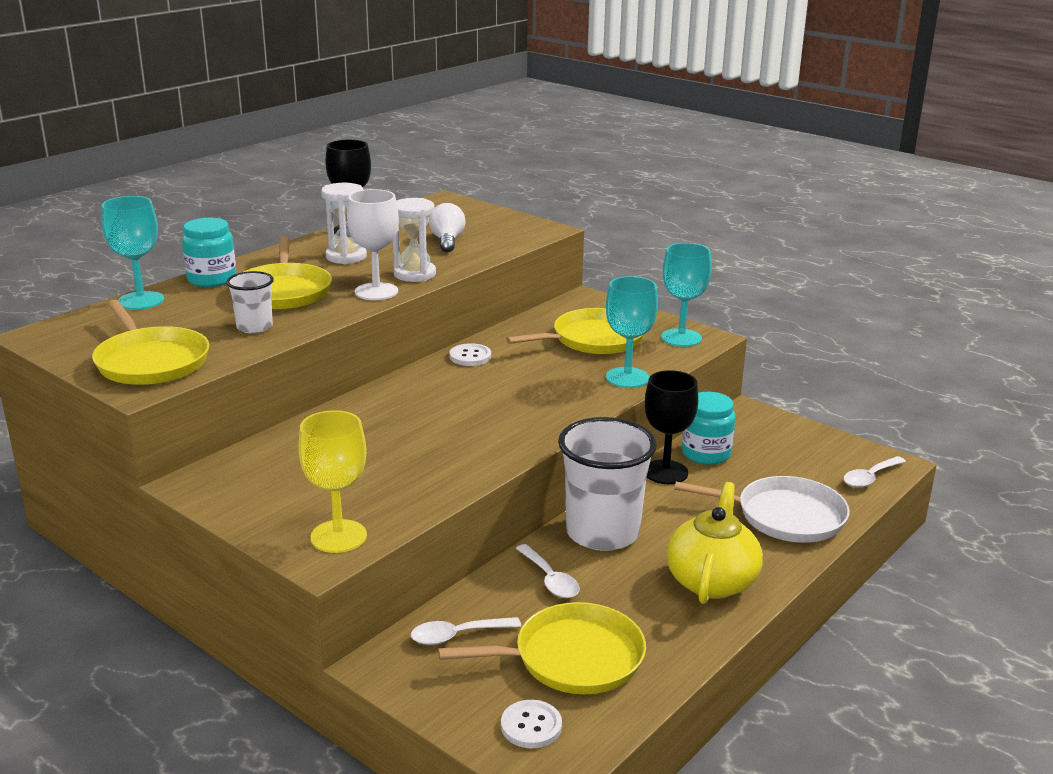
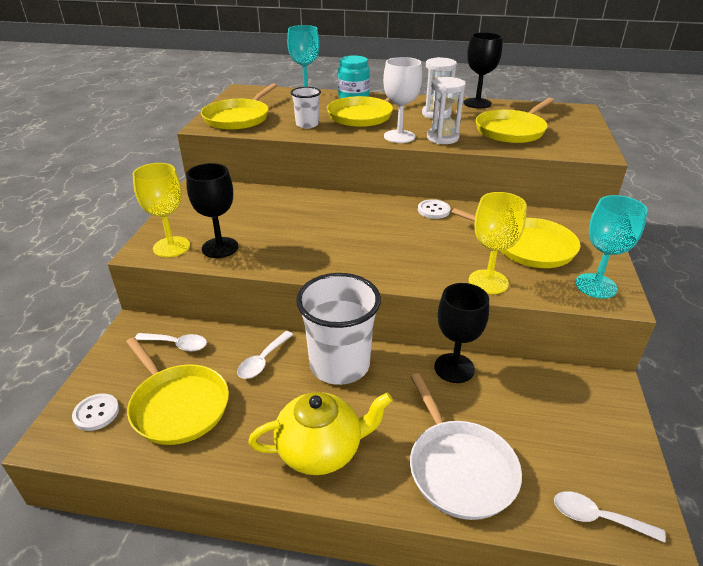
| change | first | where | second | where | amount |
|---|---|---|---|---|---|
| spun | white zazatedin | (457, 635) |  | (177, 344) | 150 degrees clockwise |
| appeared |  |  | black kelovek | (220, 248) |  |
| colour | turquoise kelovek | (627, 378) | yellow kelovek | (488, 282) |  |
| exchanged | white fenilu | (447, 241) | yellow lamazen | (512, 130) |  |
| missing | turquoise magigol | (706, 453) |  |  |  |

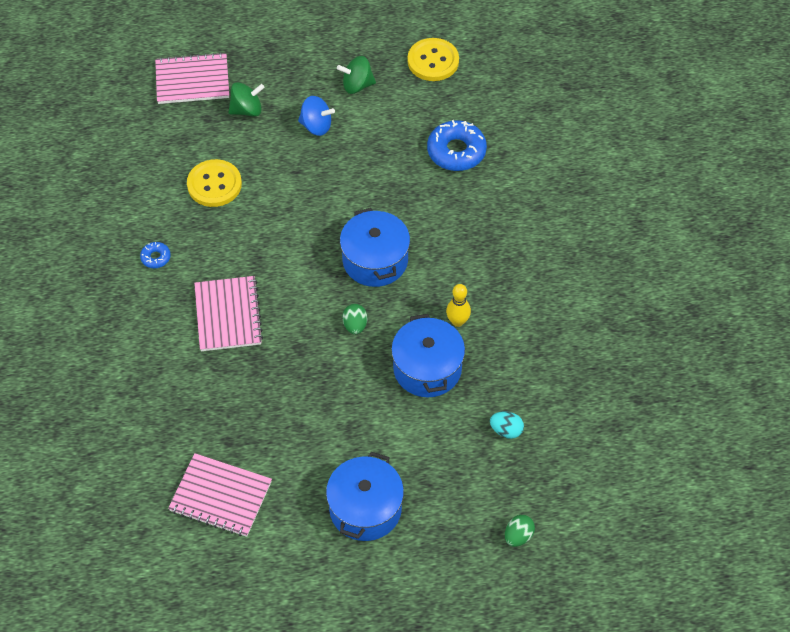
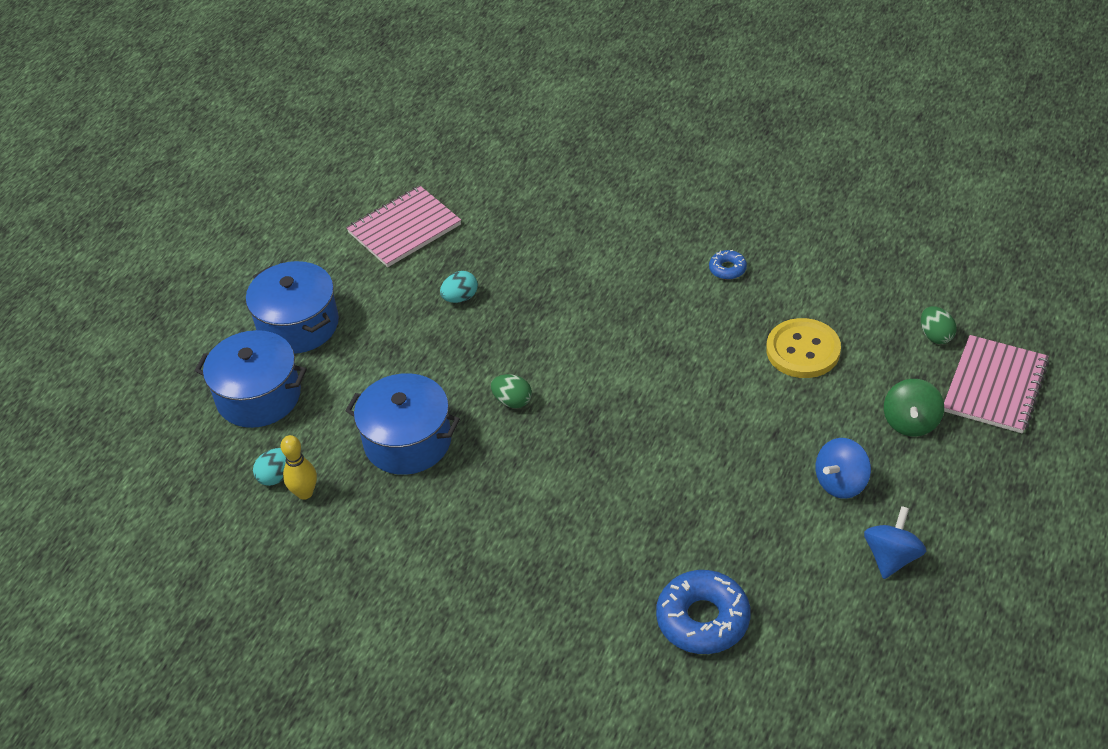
| change | first | where | second | where | amount |
|---|---|---|---|---|---|
| relocated | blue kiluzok | (375, 260) |  | (259, 396) |  |
| relocated | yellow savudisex | (457, 321) |  | (305, 493) |  |
| appeared |  |  | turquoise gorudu | (460, 298) |  |
| colour | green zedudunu | (357, 85) | blue zedudunu | (892, 557) |  |
| relocated | green gorudu | (518, 536) |  | (936, 336) |  |
| missing | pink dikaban | (228, 315) |  |  |  |
| missing | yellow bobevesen | (433, 61) |  |  |  |

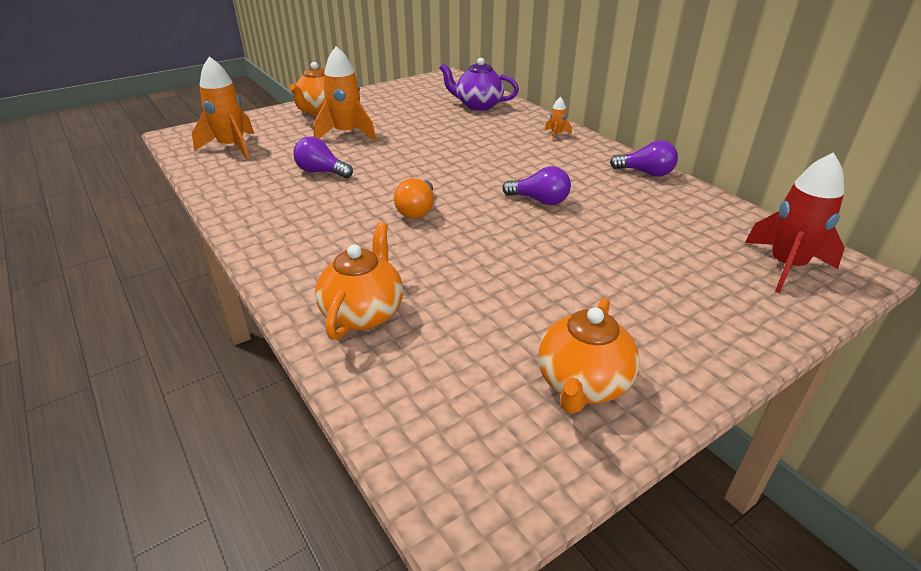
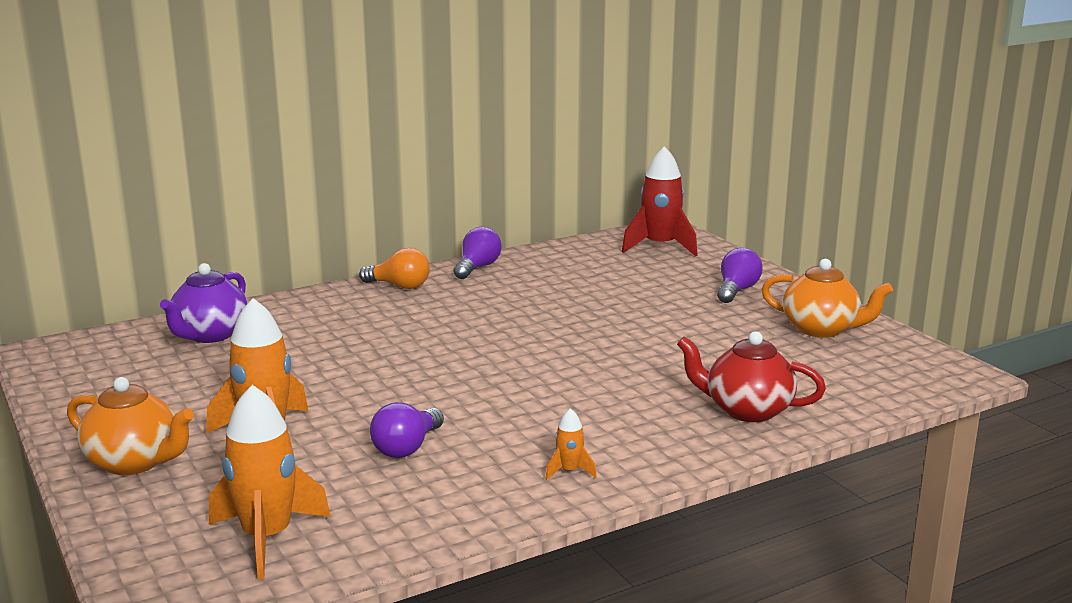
| change | first | where | second | where | amount |
|---|---|---|---|---|---|
| relocated | orange fenilu | (417, 210) |  | (399, 286) |  |
| relocated | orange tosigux | (556, 134) |  | (569, 471) |  |
| colour | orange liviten | (363, 313) | red liviten | (747, 410) |  |
| relocated | purple fenilu | (539, 200) |  | (736, 290) |  |

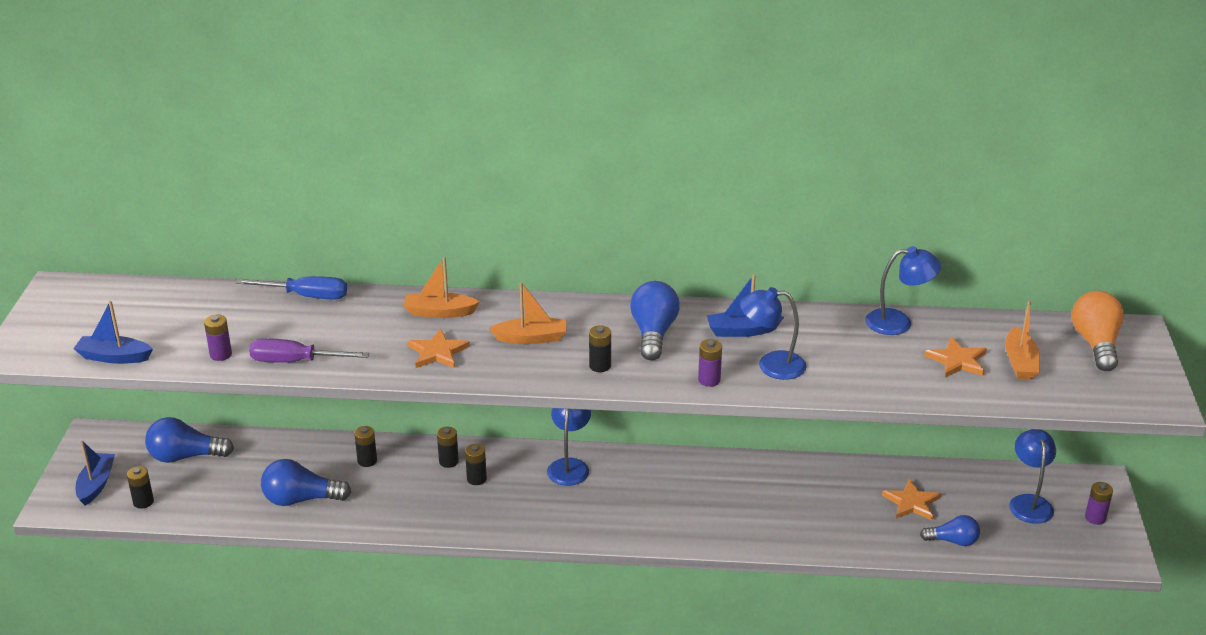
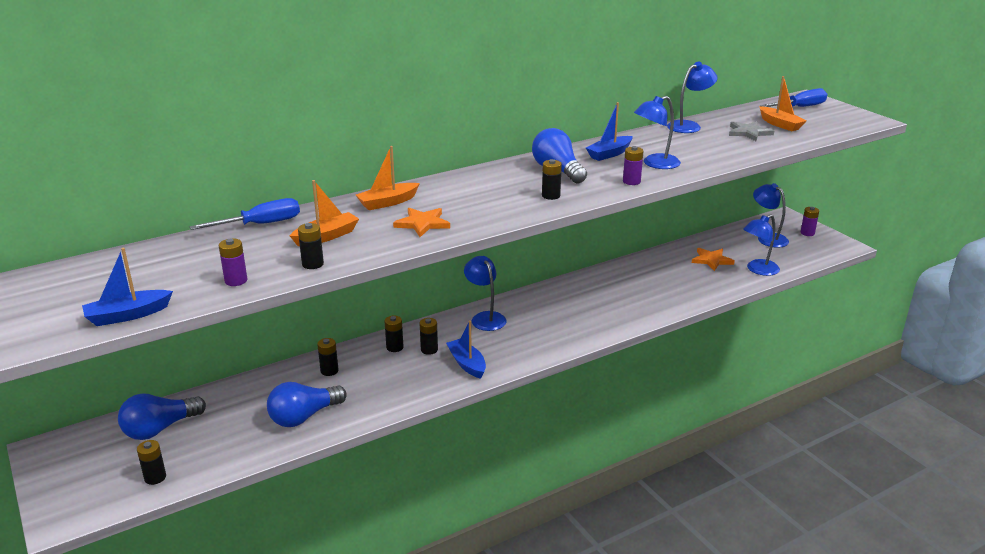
| change | first | where | second | where | amount |
|---|---|---|---|---|---|
| relocated | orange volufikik | (531, 338) |  | (326, 236) |  |
| exchanged | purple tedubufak | (295, 361) | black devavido | (312, 264) |  |
| relocated | blue volufikik | (96, 484) |  | (467, 364) |  |
| colour | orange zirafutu | (957, 360) | grey zirafutu | (749, 132) |  |
| exchanged | blue fenilu | (953, 541) | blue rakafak | (758, 270) |  |
| exchanged | orange fenilu | (1096, 344) | blue tedubufak | (800, 107) |  |

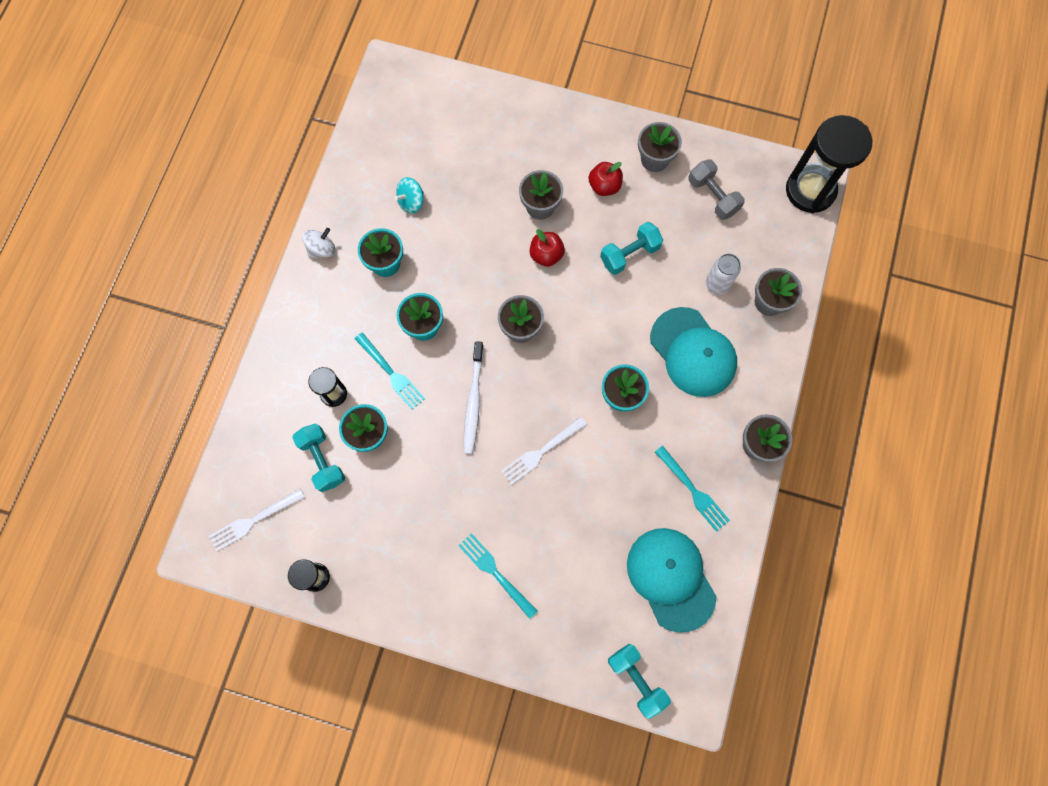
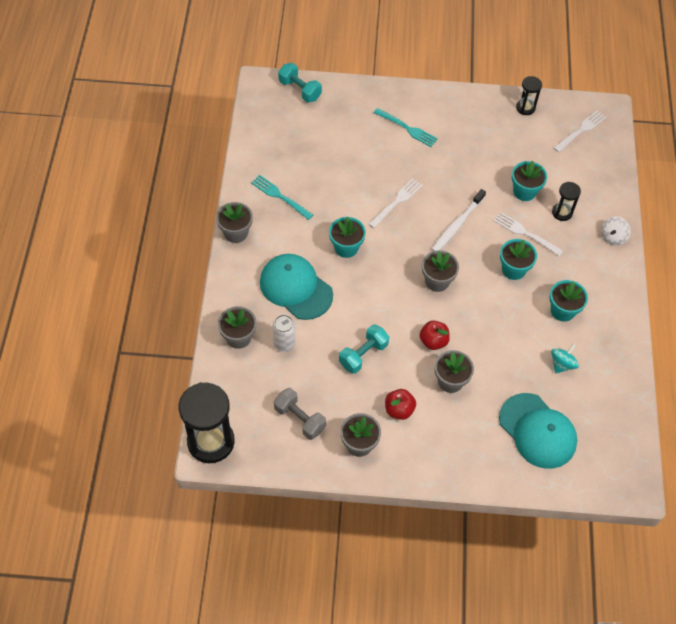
| change | first | where | second | where | amount |
|---|---|---|---|---|---|
| spun | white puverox | (473, 402) |  | (457, 225) | 135 degrees counterclockwise |
| colour | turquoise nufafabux | (391, 373) | white nufafabux | (525, 233) |  |
| relocated | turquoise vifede | (671, 578) |  | (537, 431) |  |
| relocated | white zedudunu | (322, 249) |  | (612, 237) |  |
| missing | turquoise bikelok | (322, 460) |  |  |  |

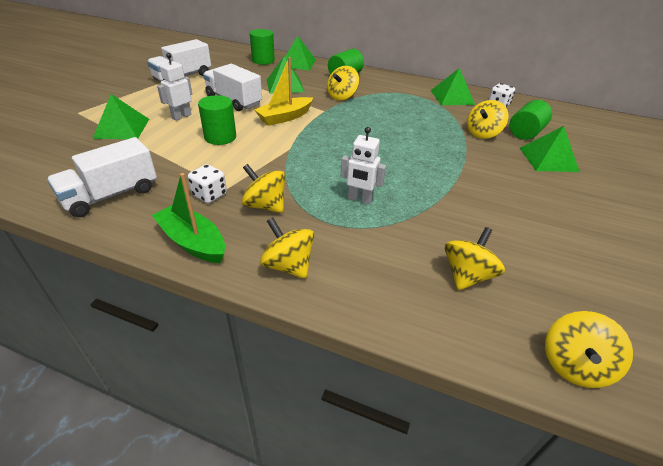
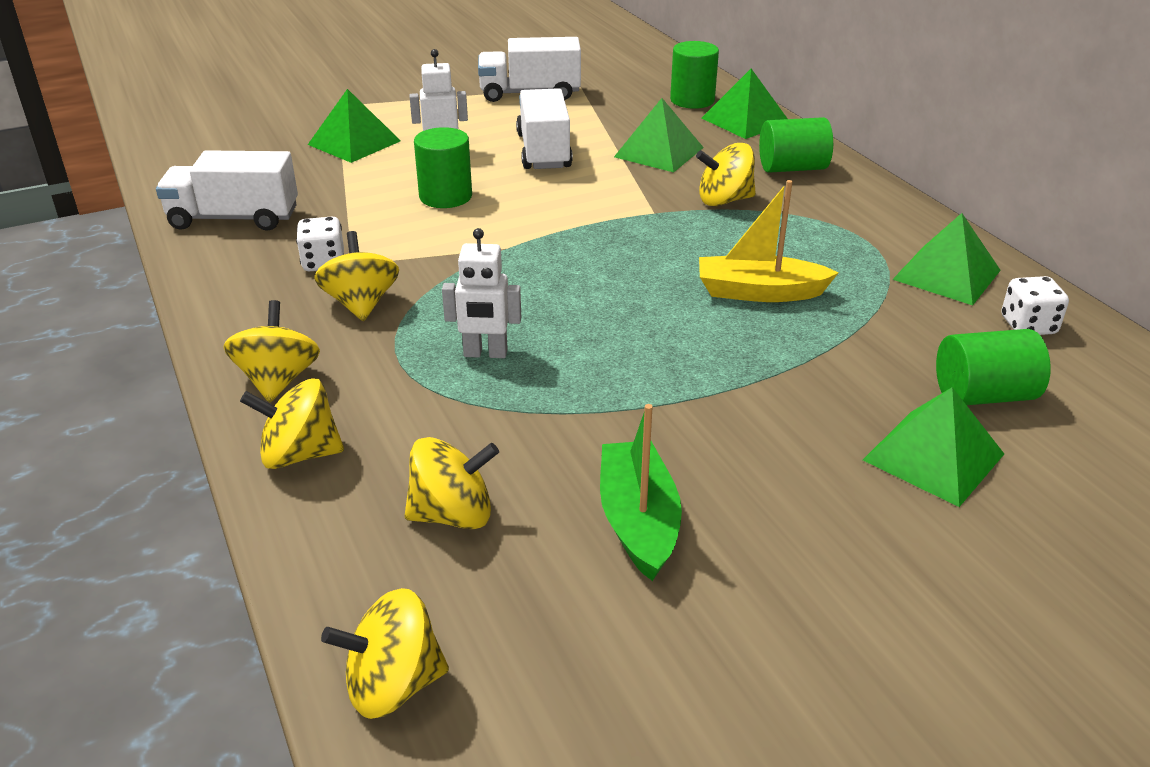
| change | first | where | second | where | amount |
|---|---|---|---|---|---|
| relocated | yellow zedudunu | (482, 133) |  | (300, 454) |  |
| spun | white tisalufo | (360, 199) |  | (485, 353) | 60 degrees counterclockwise |
| relocated | green volufikik | (193, 242) |  | (638, 521) |  |
| relocated | yellow volufikik | (285, 117) |  | (759, 292) |  |

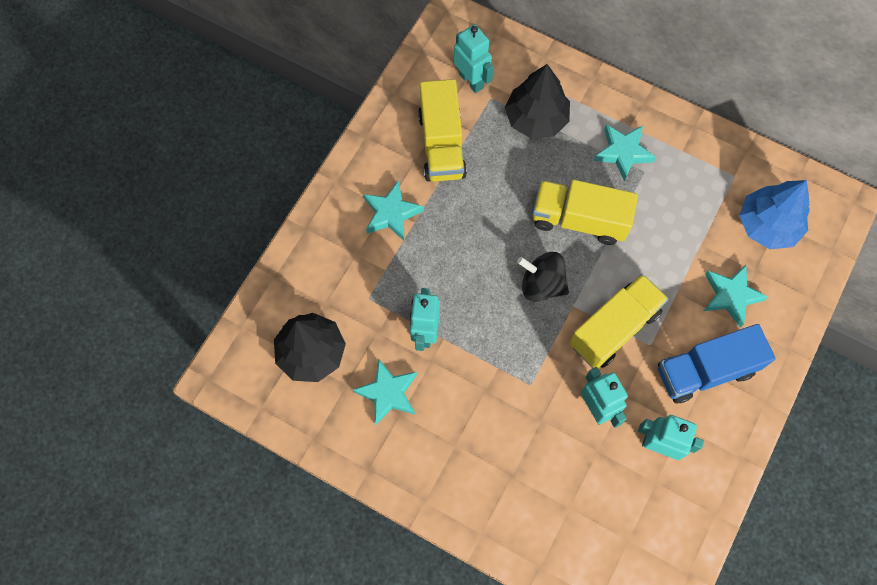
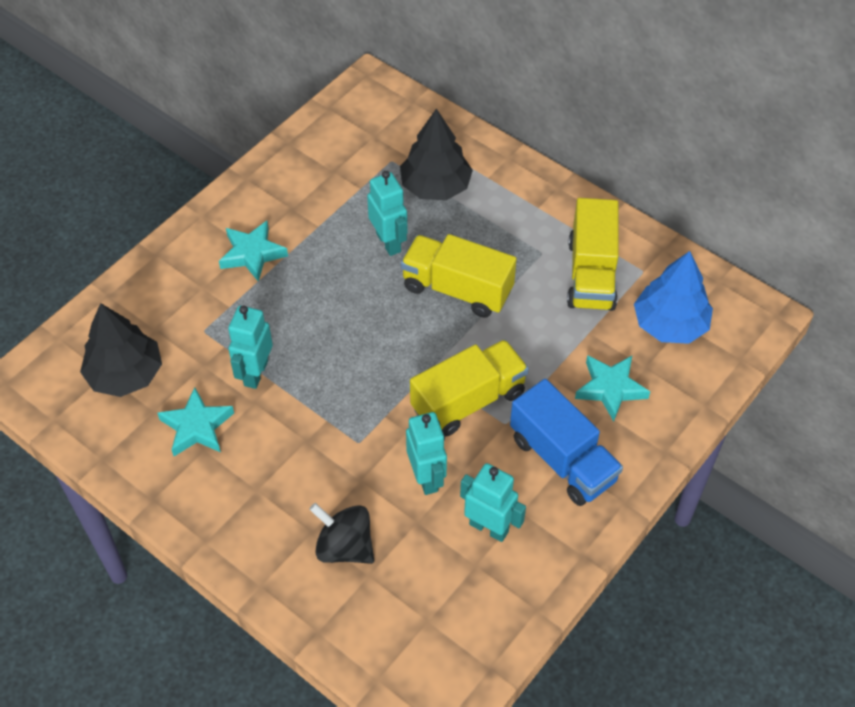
| change | first | where | second | where | amount |
|---|---|---|---|---|---|
| relocated | black zedudunu | (541, 284) |  | (344, 547) |  |
| relocated | turquoise tisalufo | (471, 80) |  | (389, 242) |  |
| spun | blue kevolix | (705, 370) |  | (562, 459) | 120 degrees counterclockwise |
| relocated | yellow kevolix | (442, 145) |  | (591, 274) |  |
| missing | turquoise zirafutu | (623, 152) |  |  |  |

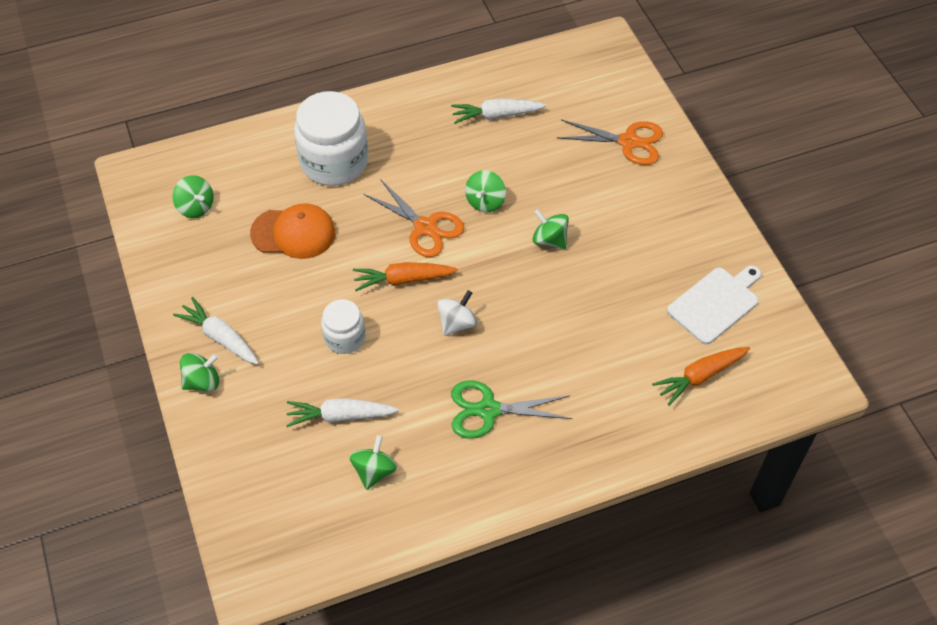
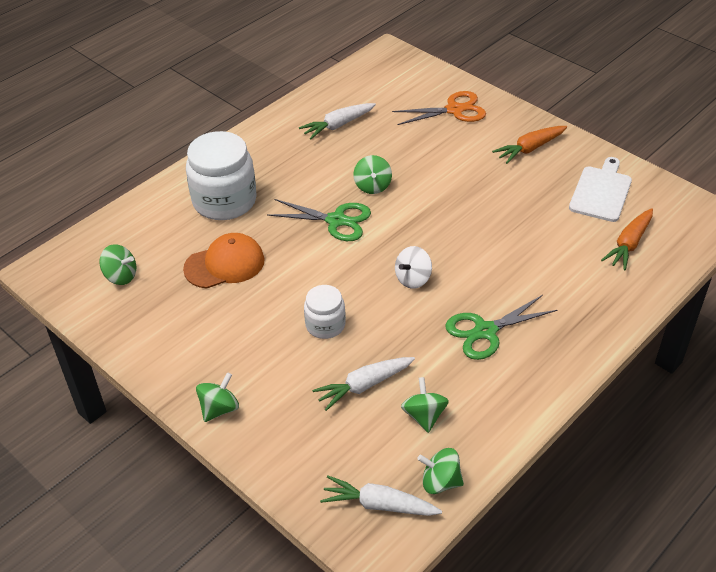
| change | first | where | second | where | amount |
|---|---|---|---|---|---|
| colour | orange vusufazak | (425, 227) | green vusufazak | (336, 220) |  |
| relocated | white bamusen | (220, 337) |  | (378, 504) |  |
| spun | white zedudunu | (457, 323) |  | (413, 279) | 150 degrees counterclockwise |
| relocated | green zedudunu | (549, 240) |  | (440, 482) |  |
| relocated | orange bamusen | (403, 280) |  | (529, 149) |  |

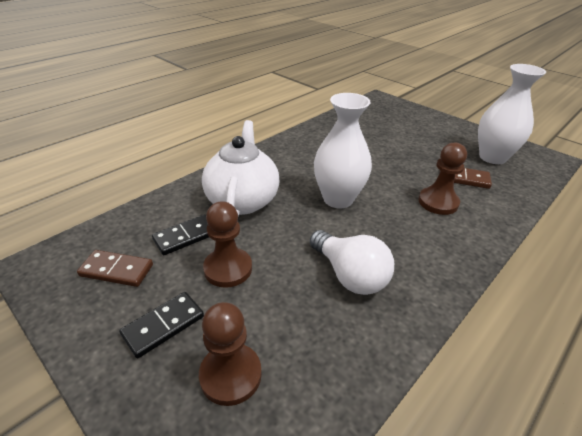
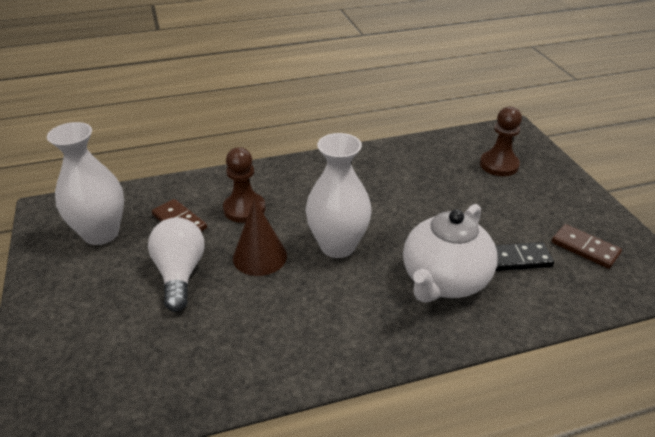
| change | first | where | second | where | amount |
|---|---|---|---|---|---|
| relocated | white fenilu | (350, 275) |  | (180, 274) |  |
| appeared |  |  | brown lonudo | (260, 256) |  |
| missing | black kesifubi | (163, 326) |  |  |  |
| missing | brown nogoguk | (228, 269) |  |  |  |

